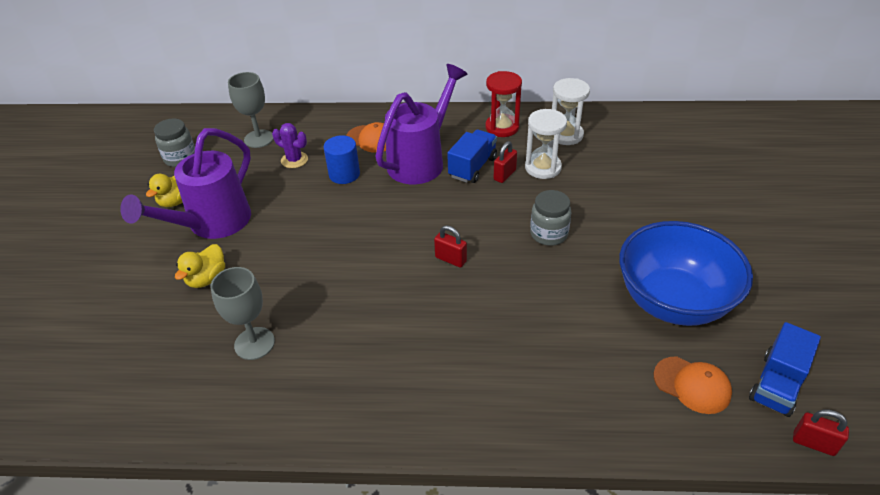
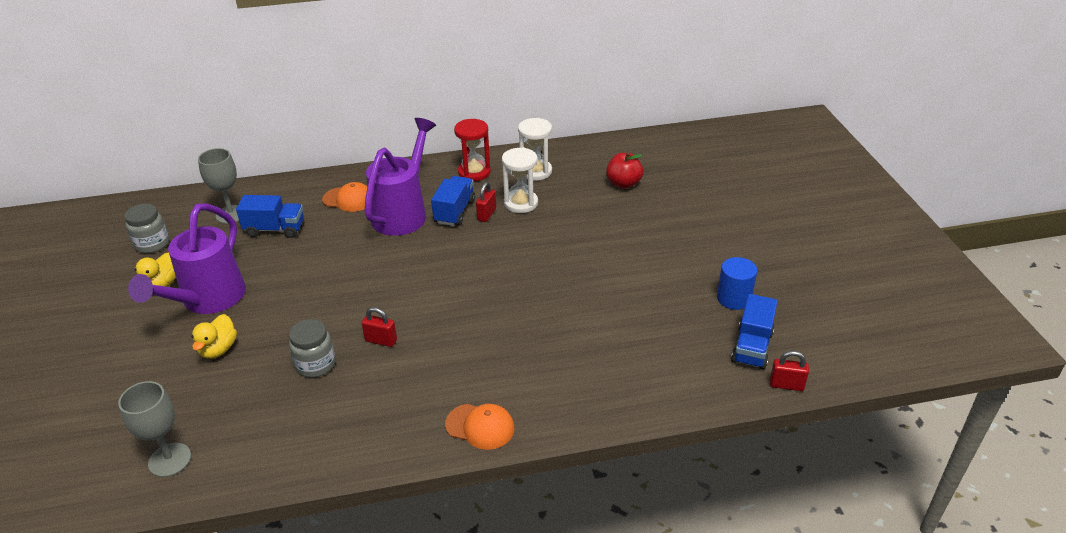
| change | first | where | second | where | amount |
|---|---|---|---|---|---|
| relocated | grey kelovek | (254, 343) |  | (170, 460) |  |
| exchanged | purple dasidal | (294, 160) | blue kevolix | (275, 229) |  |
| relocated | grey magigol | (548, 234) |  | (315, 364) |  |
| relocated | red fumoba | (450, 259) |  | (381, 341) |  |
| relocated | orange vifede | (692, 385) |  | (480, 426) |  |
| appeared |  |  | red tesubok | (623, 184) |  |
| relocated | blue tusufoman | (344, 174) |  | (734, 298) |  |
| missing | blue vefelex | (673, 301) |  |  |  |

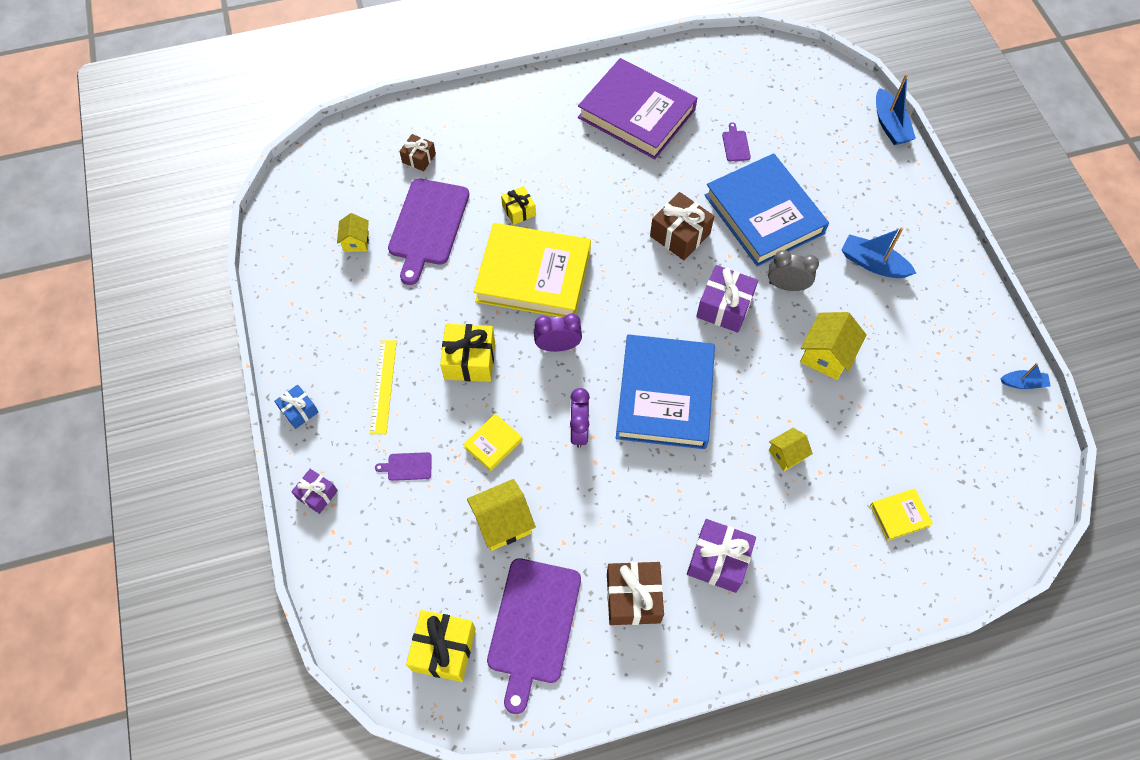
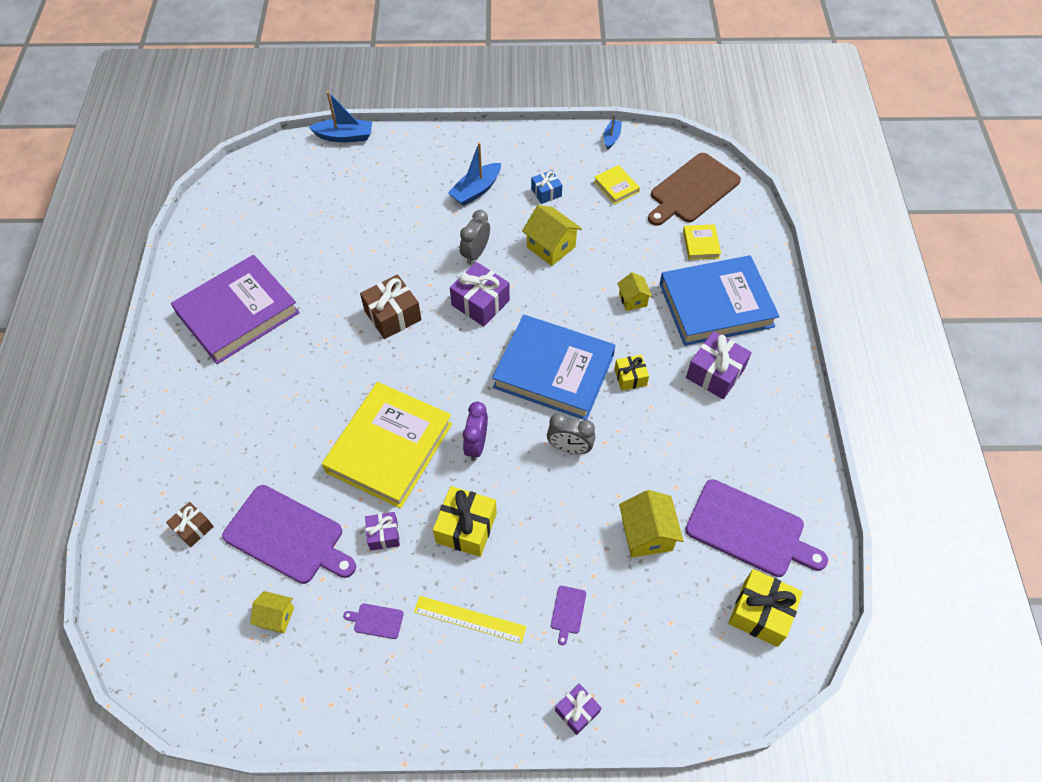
| change | first | where | second | where | amount |
|---|---|---|---|---|---|
| relocated | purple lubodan | (735, 144) |  | (376, 620) |  |
| appeared |  |  | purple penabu | (383, 535) |  |
| relocated | blue penabu | (299, 410) |  | (546, 192) |  |
| colour | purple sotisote | (579, 430) | grey sotisote | (569, 448) |  |
| relocated | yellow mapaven | (493, 444) |  | (616, 187) |  |
| relocated | yellow penabu | (519, 210) |  | (630, 377) |  |
| appeared |  |  | brown lubodan | (692, 190) |  |
| relocated | blue mapaven | (764, 214) |  | (716, 305) |  |
| missing | brown penabu | (633, 598) |  |  |  |

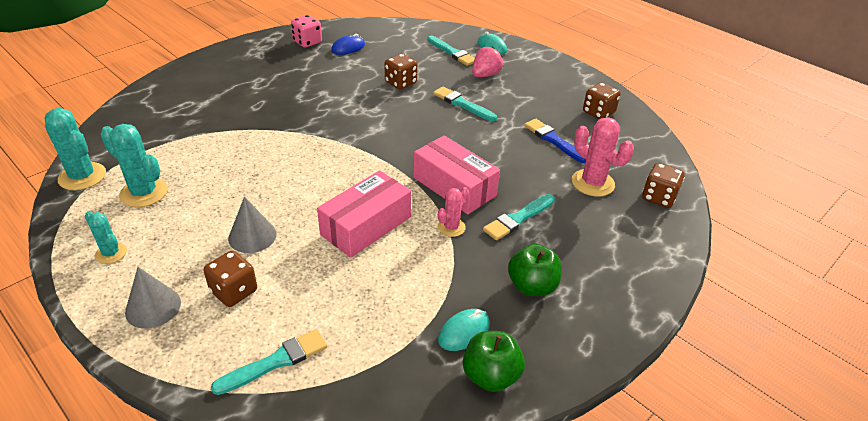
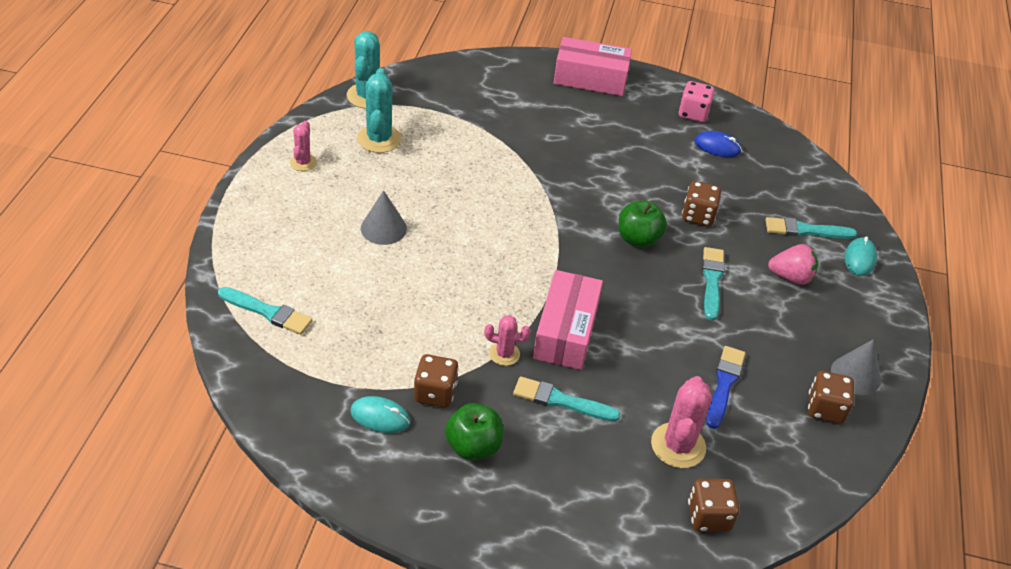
| change | first | where | second | where | amount |
|---|---|---|---|---|---|
| colour | turquoise dasidal | (111, 253) | pink dasidal | (303, 162) |  |
| relocated | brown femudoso | (234, 291) |  | (435, 393) |  |
| relocated | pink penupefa | (366, 225) |  | (590, 78) |  |
| relocated | green tesubok | (490, 376) |  | (638, 239) |  |
| spun | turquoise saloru | (452, 52) |  | (805, 230) | 75 degrees clockwise |
| relocated | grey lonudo | (153, 307) |  | (855, 375) |  |

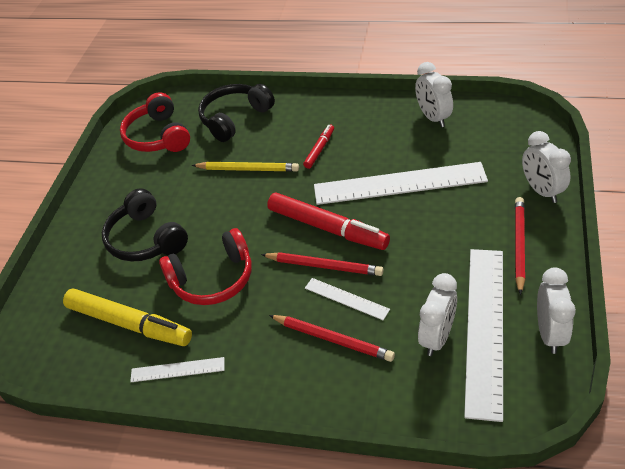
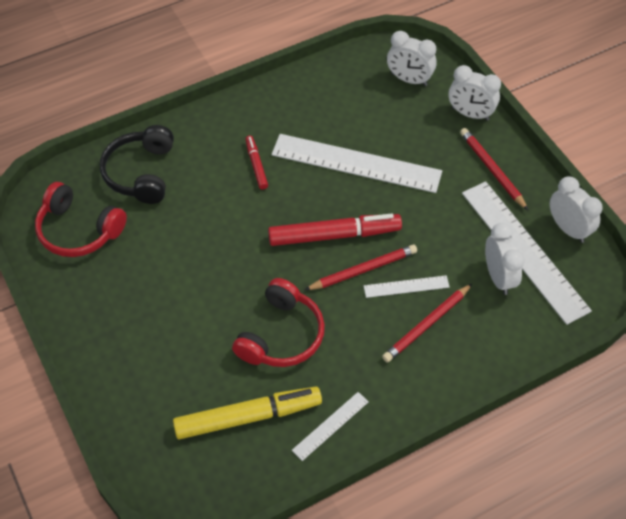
| change | first | where | second | where | amount |
|---|---|---|---|---|---|
| spun | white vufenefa | (399, 183) |  | (356, 163) | 60 degrees clockwise |
| spun | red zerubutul | (333, 339) |  | (426, 325) | 150 degrees clockwise |
| relocated | white sotisote | (433, 118) |  | (409, 79) |  |
| missing | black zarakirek | (145, 239) |  |  |  |
| missing | yellow zerubutul | (248, 169) |  |  |  |

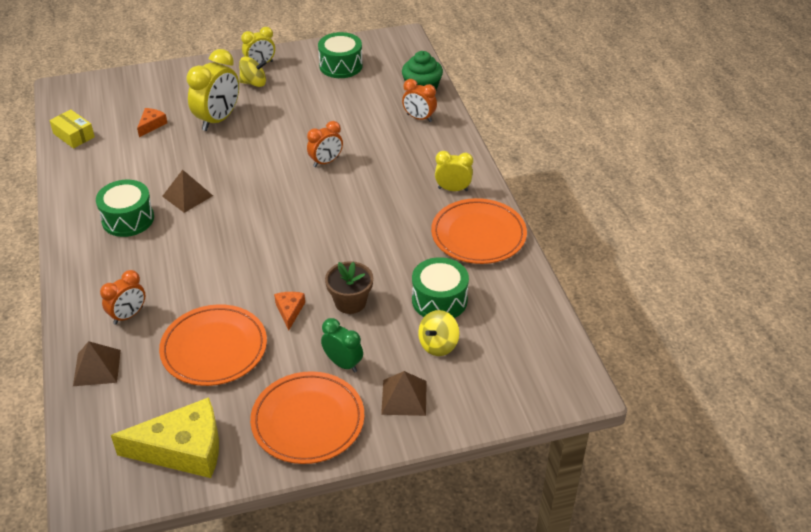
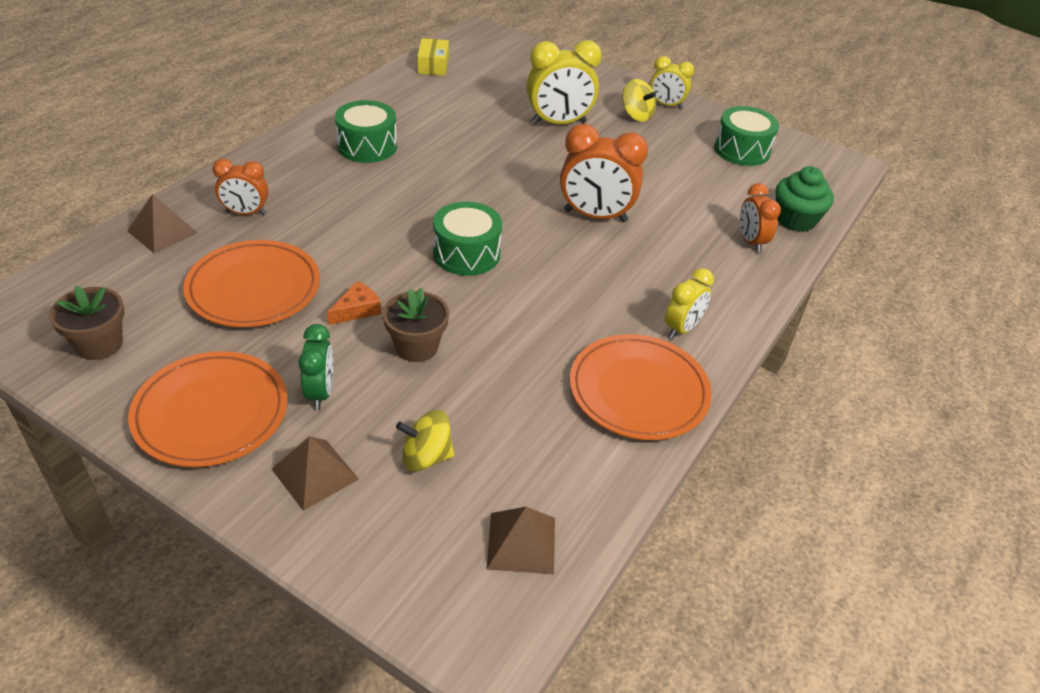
| change | first | where | second | where | amount |
|---|---|---|---|---|---|
| exchanged | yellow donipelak | (183, 449) | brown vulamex | (99, 344) |  |
| relocated | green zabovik | (439, 300) |  | (466, 254) |  |
| relocated | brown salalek | (187, 196) |  | (521, 542) |  |
| size | orange sotisote | (326, 162) |  | (595, 216) | x1.67 |
| spun | yellow sotisote | (453, 189) |  | (682, 328) | 75 degrees clockwise |
| missing | orange donipelak | (151, 125) |  |  |  |

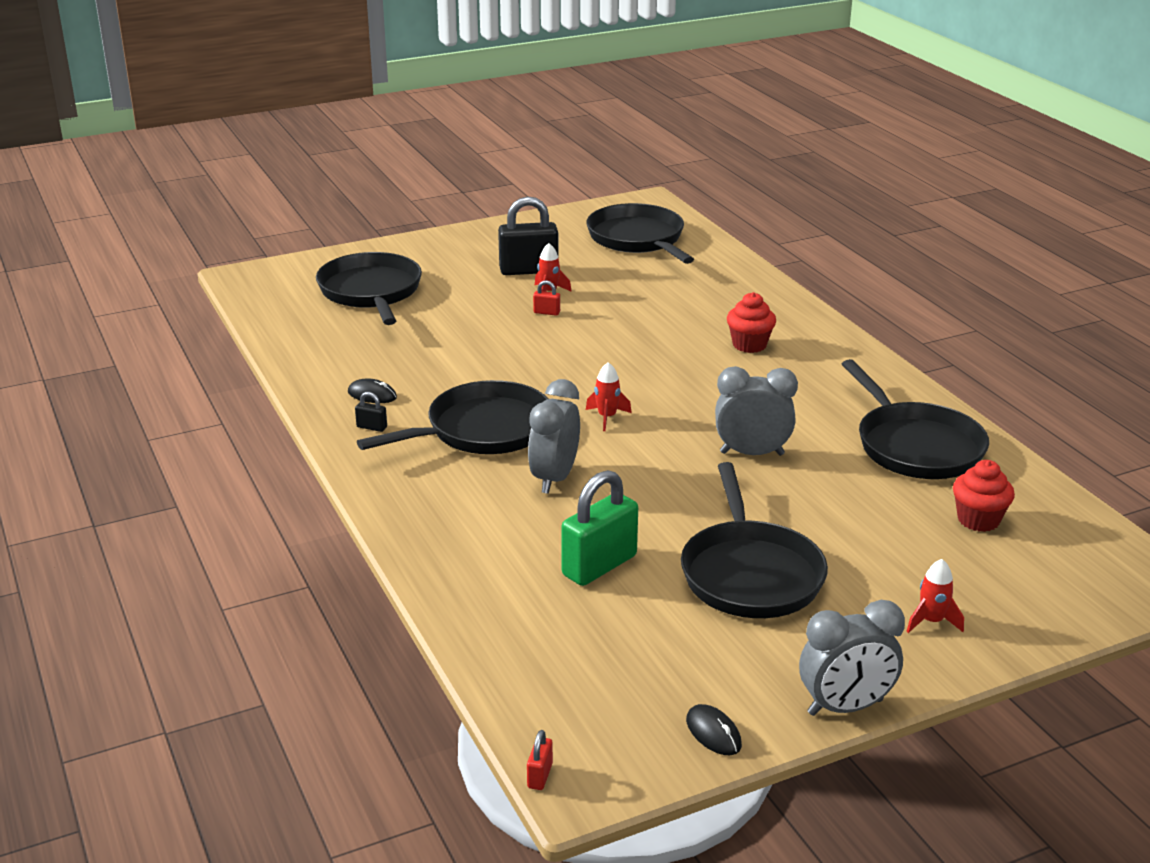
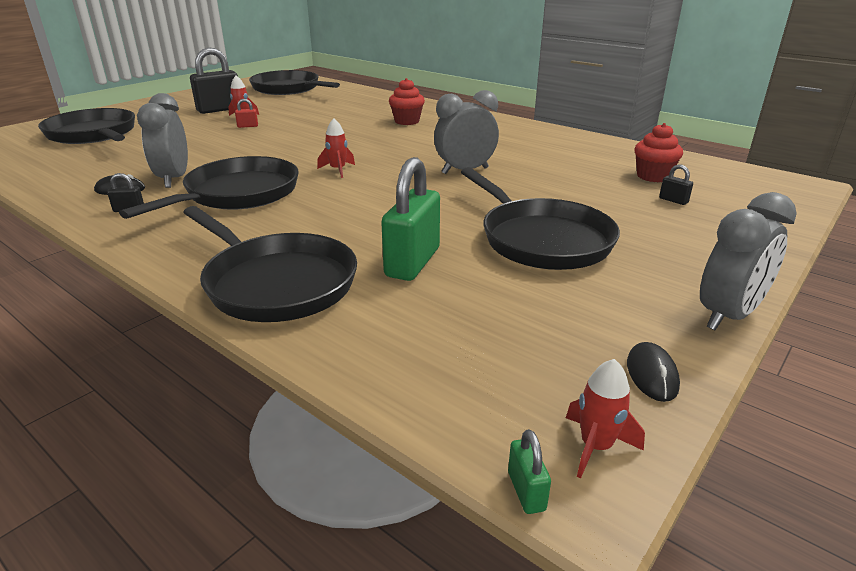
| change | first | where | second | where | amount |
|---|---|---|---|---|---|
| relocated | grey sotisote | (554, 478) |  | (174, 179) |  |
| relocated | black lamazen | (915, 446) |  | (276, 283) |  |
| colour | red fumoba | (540, 776) | green fumoba | (526, 491) |  |
| relocated | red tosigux | (931, 621) |  | (596, 446) |  |
| spun | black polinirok | (713, 733) |  | (652, 374) | 60 degrees clockwise |
| appeared |  |  | black fumoba | (673, 200) |  |

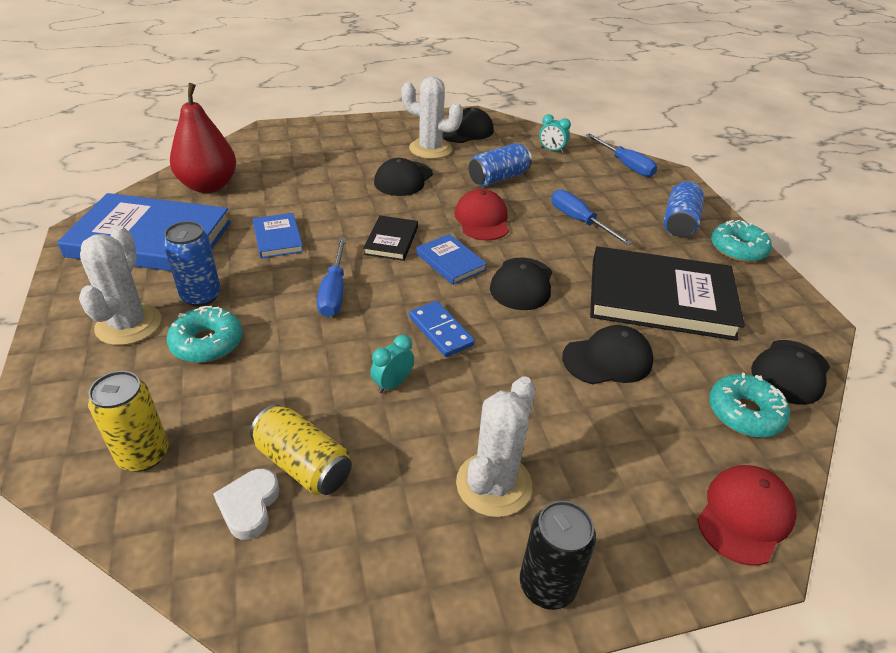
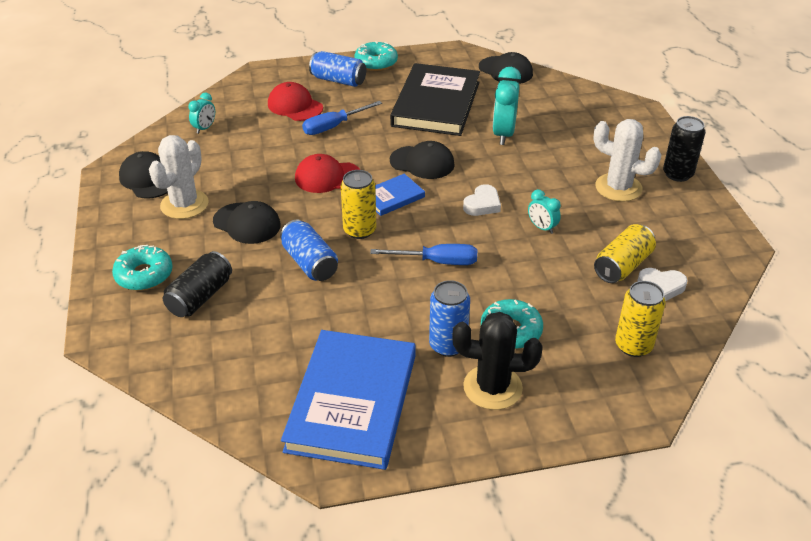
| change | first | where | second | where | amount |
|---|---|---|---|---|---|
| relocated | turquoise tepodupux | (744, 413) |  | (144, 275) |  |
| appeared |  |  | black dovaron | (200, 297) |  |
| relocated | red vifede | (744, 515) |  | (295, 106) |  |
| relocated | blue dovaron | (498, 178) |  | (310, 263) |  |
| exchanged | black mapaven | (391, 240) | yellow dovaron | (359, 230) |  |
| colour | white dasidal | (128, 324) | black dasidal | (492, 387) |  |
| exchanged | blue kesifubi | (441, 331) | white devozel | (482, 204) |  |
| exchanged | black vifede | (607, 359) | turquoise sotisote | (503, 134) |  |
| missing | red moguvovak | (209, 186) |  |  |  |
| missing | blue mapaven | (278, 238) |  |  |  |
| missing | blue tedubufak | (625, 165) |  |  |  |

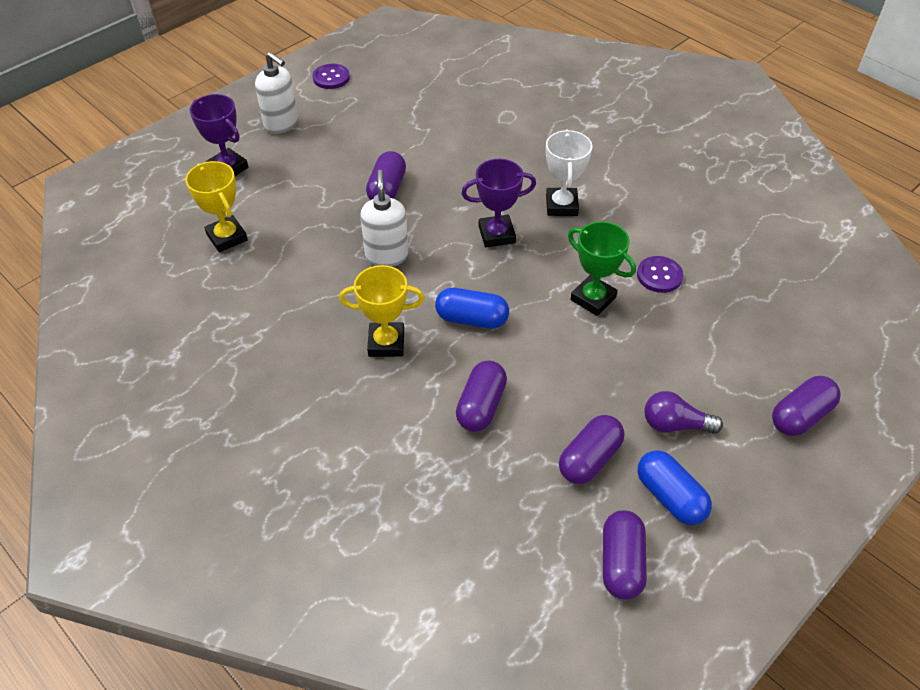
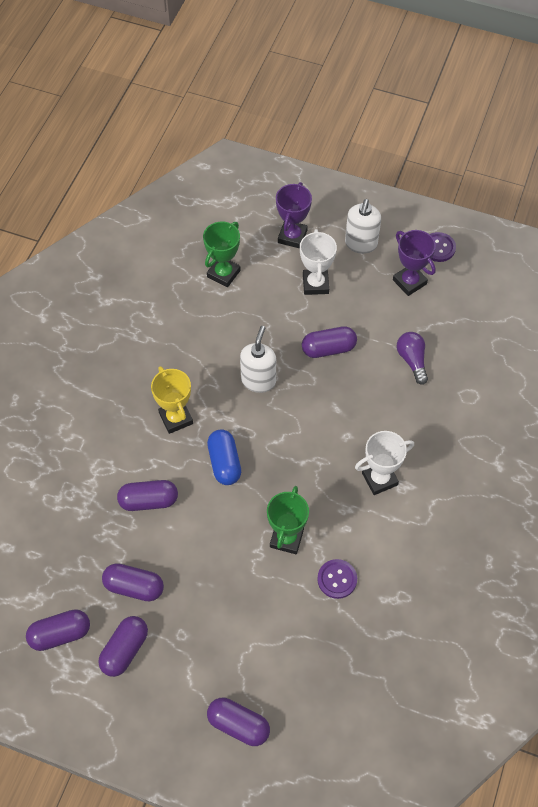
| change | first | where | second | where | amount |
|---|---|---|---|---|---|
| colour | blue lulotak | (670, 496) | purple lulotak | (125, 650) |  |
| colour | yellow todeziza | (227, 237) | green todeziza | (223, 274) |  |
| spun | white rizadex | (387, 255) |  | (258, 380) | 45 degrees counterclockwise |
| appeared |  |  | white todeziza | (315, 284) |  |
| relocated | purple todeziza | (496, 234) |  | (409, 282) |  |
| relocated | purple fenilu | (675, 424) |  | (412, 360) |  |

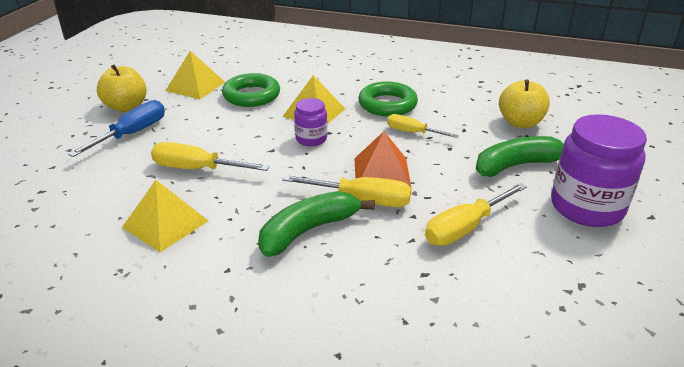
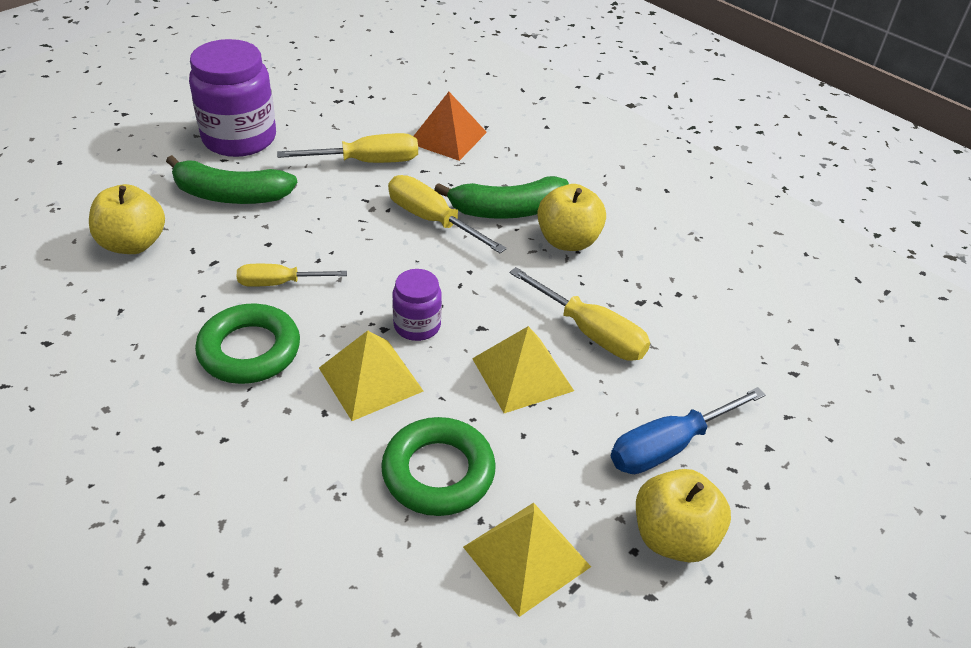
| change | first | where | second | where | amount |
|---|---|---|---|---|---|
| spun | yellow tedubufak | (413, 132) |  | (279, 283) | 120 degrees clockwise |
| relocated | orange salalek | (381, 172) |  | (447, 137) |  |
| relocated | yellow salalek | (165, 224) |  | (522, 374) |  |
| appeared |  |  | yellow tesubok | (568, 241) |  |

